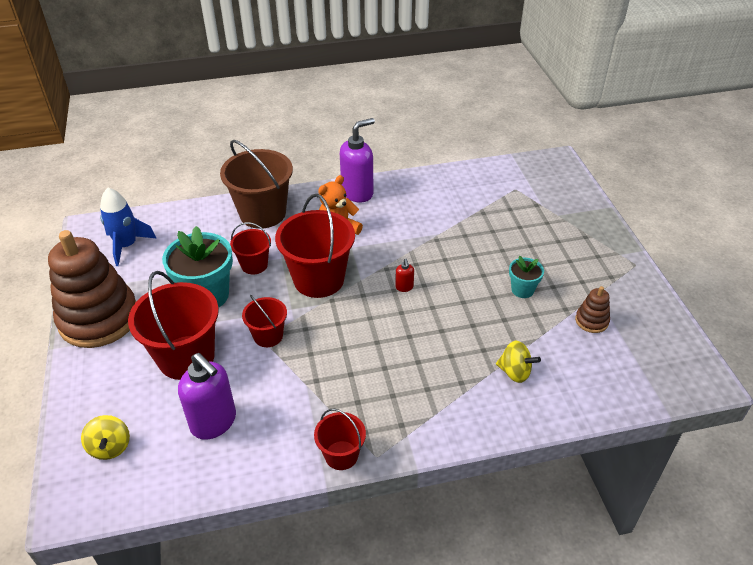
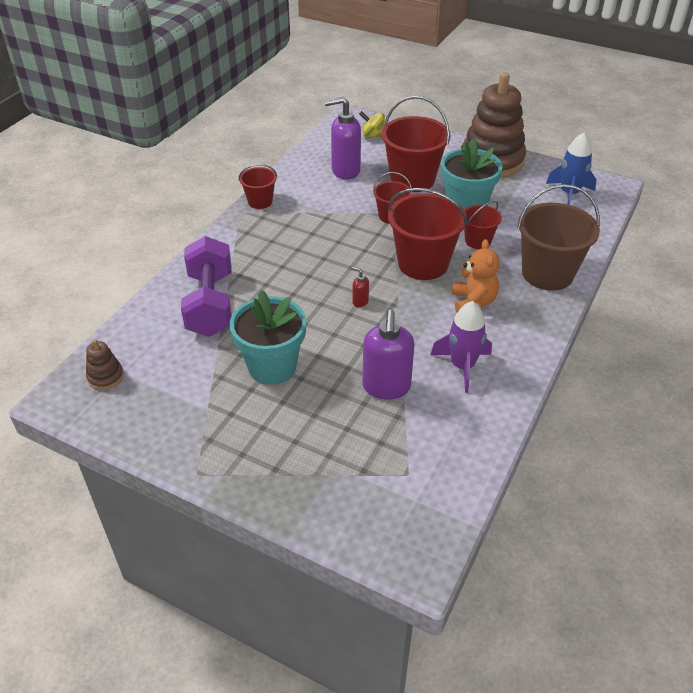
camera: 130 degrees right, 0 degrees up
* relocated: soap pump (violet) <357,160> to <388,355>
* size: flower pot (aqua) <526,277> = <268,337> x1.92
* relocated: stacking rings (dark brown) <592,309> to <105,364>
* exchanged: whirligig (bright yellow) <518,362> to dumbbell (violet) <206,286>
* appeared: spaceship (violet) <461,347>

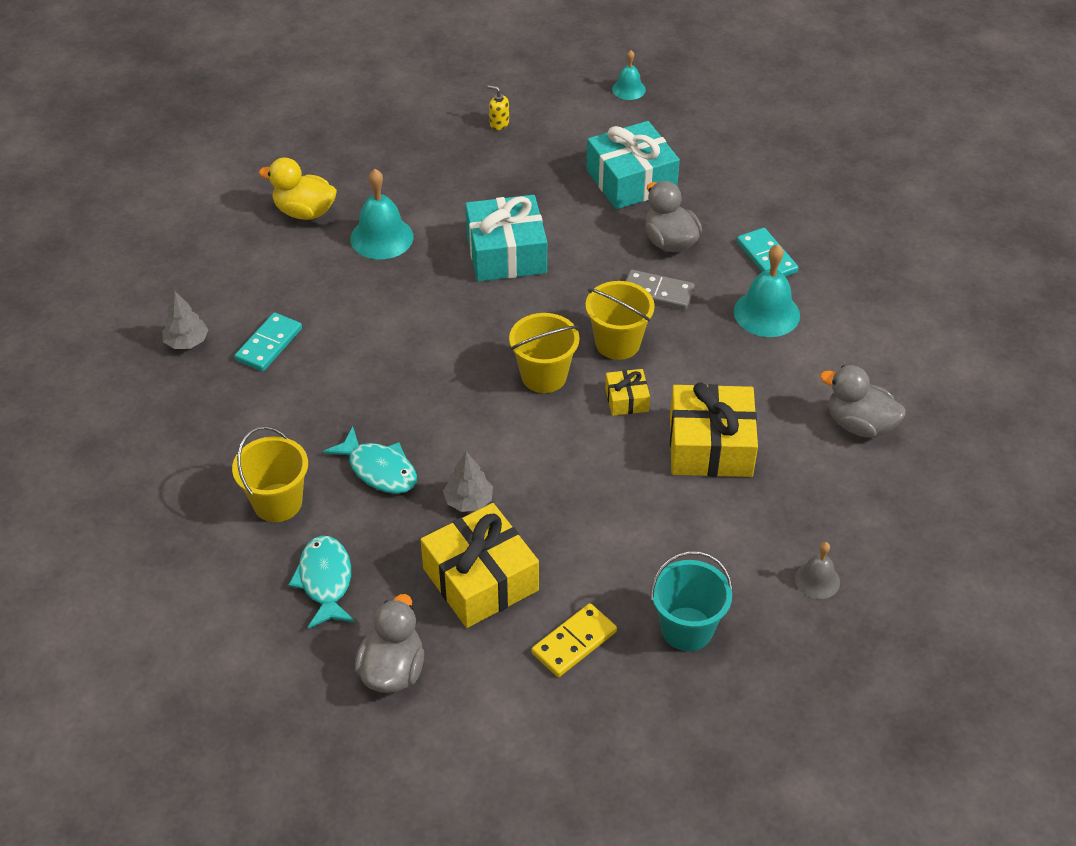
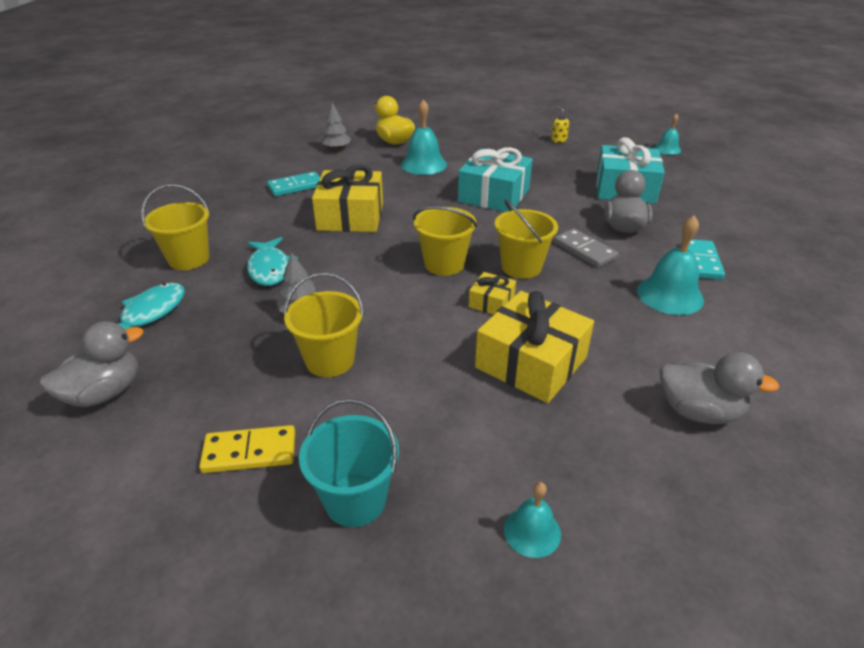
camera: 35 degrees right, 10 degrees down
* relocated: toy tree (gray) <185,320> to <336,126>
* spun: duck (gray) <863,401> = <720,388> 135 degrees clockwise
* relocated: present (bright yellow) <479,565> to <347,198>
* colour: hand bell (gray) <817,570> to hand bell (aqua) <532,520>
* appeared: bucket (bright yellow) <324,324>

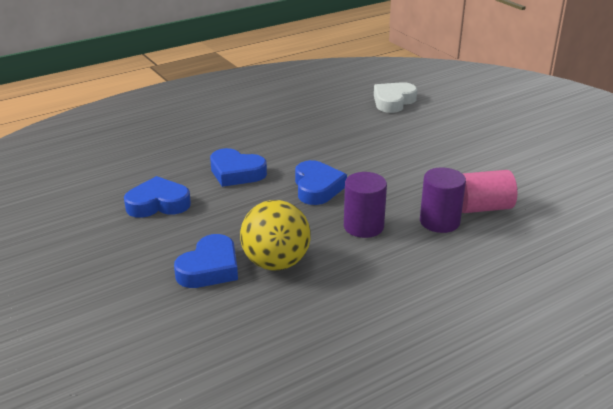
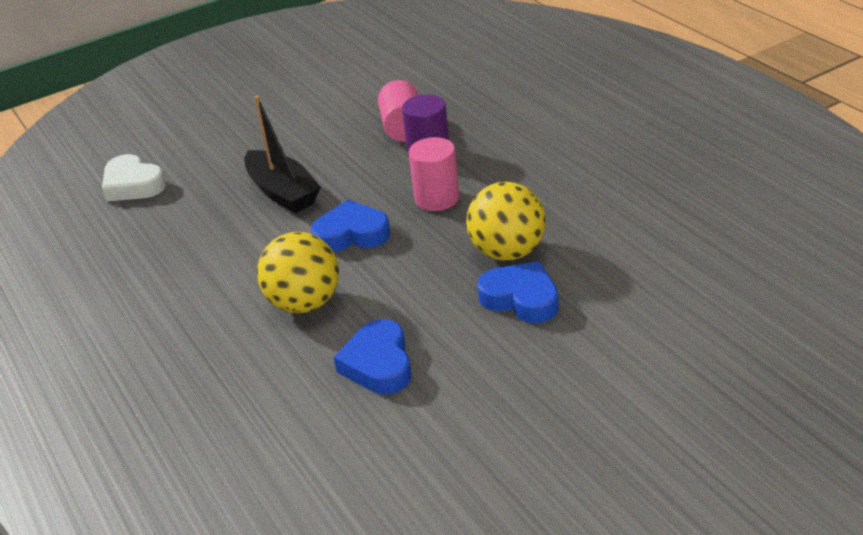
camera: 85 degrees left, 5 degrees up
* exchanged: love heart (royal blue) <238,167> to sphere (bright yellow) <298,272>
* colour: cylinder shape (violet) <365,205> to cylinder shape (rose-pink) <434,174>
* appeared: boat (jet-black) <282,154>

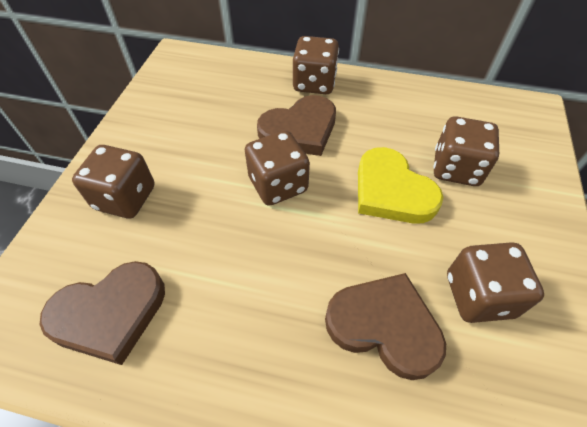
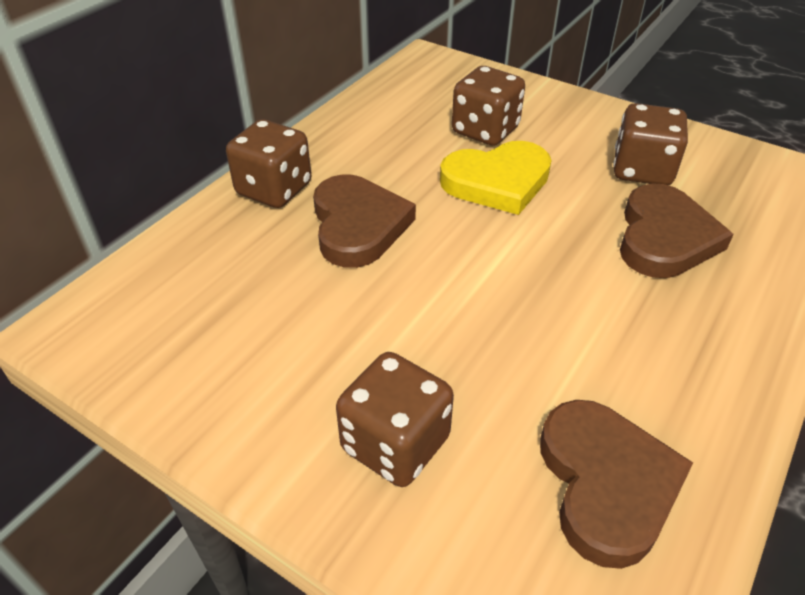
camera: 70 degrees left, 10 degrees down
* missing: dice (dark brown) <277,168>
* spun: love heart (dark brown) <385,326> = <677,230> 150 degrees clockwise

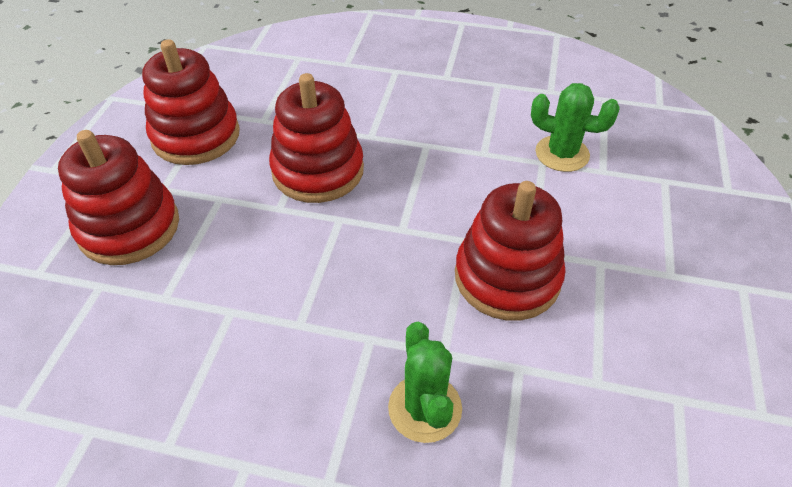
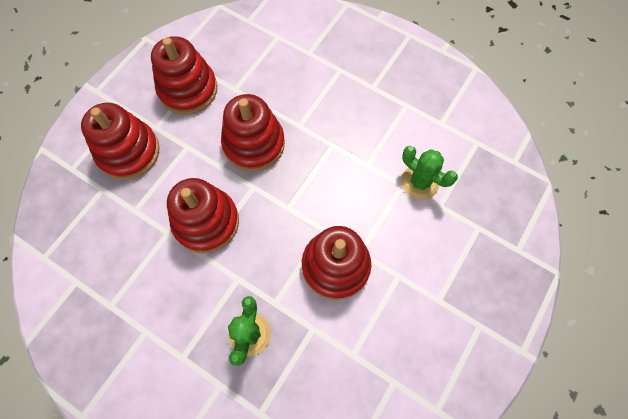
camera: 20 degrees right, 20 degrees up
* appeared: stacking rings (crimson) <203,216>

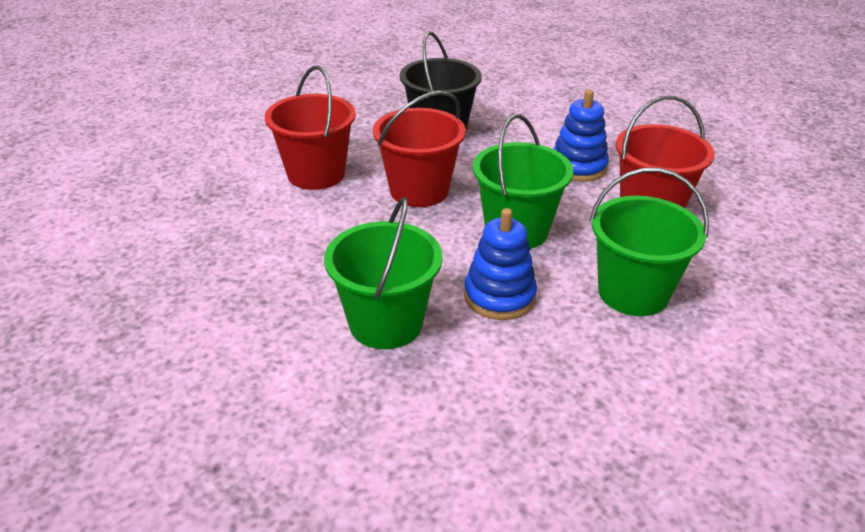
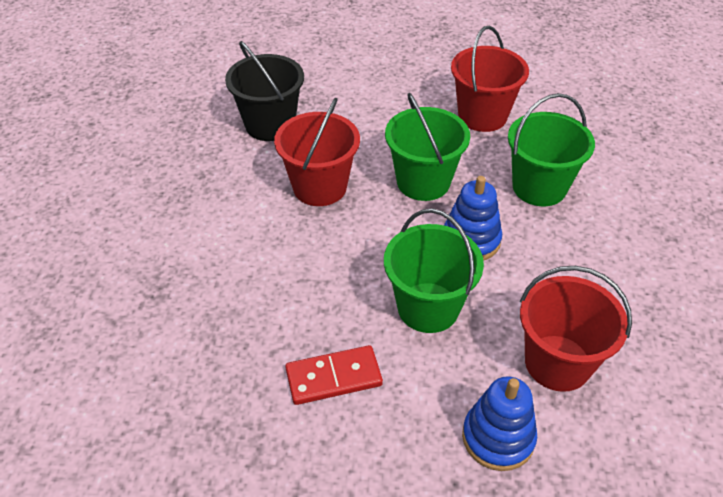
camera: 40 degrees left, 10 degrees up
* relocated: bucket (crimson) <310,127> to <576,329>
* relocated: stacking rings (royal blue) <581,135> to <499,423>
* appeared: domino tile (crimson) <334,375>

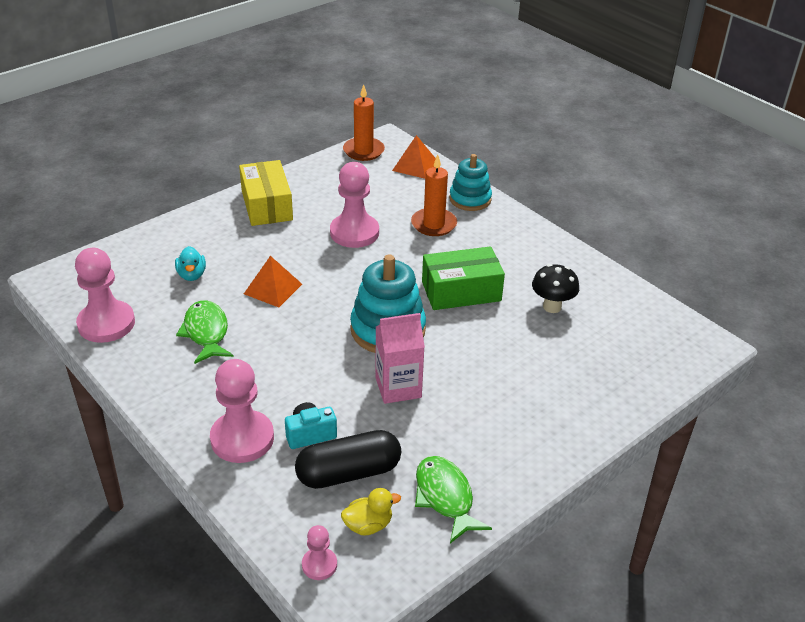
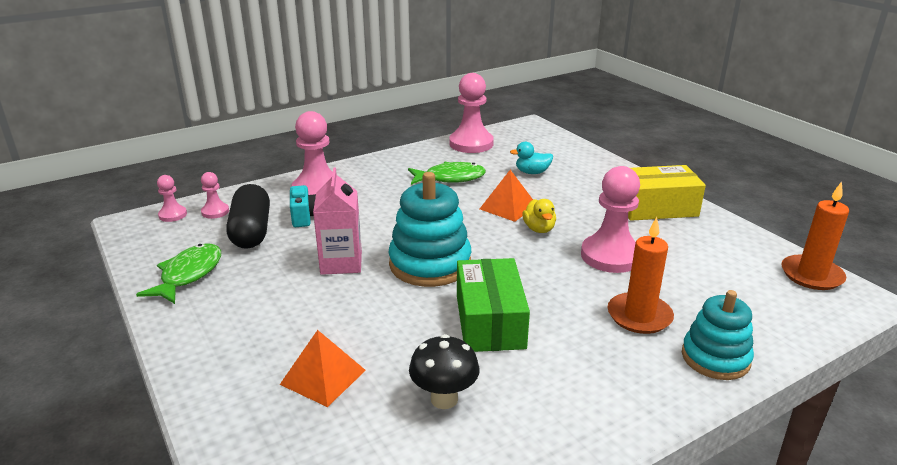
camera: 100 degrees right, 10 degrees down
* relocated: pyramid (orange) <414,157> to <323,368>
* spun: toy fish (green) <453,500> = <178,274> 60 degrees counterclockwise
* relocated: duck (bright yellow) <371,511> to <539,216>
* appeared: pawn (rose-pink) <215,195>

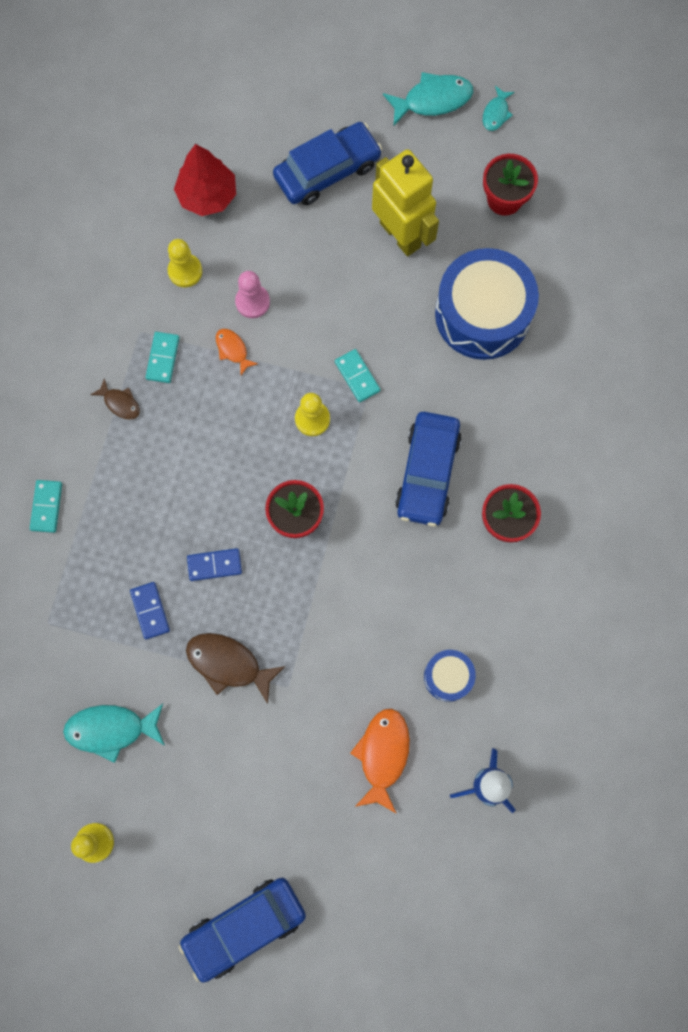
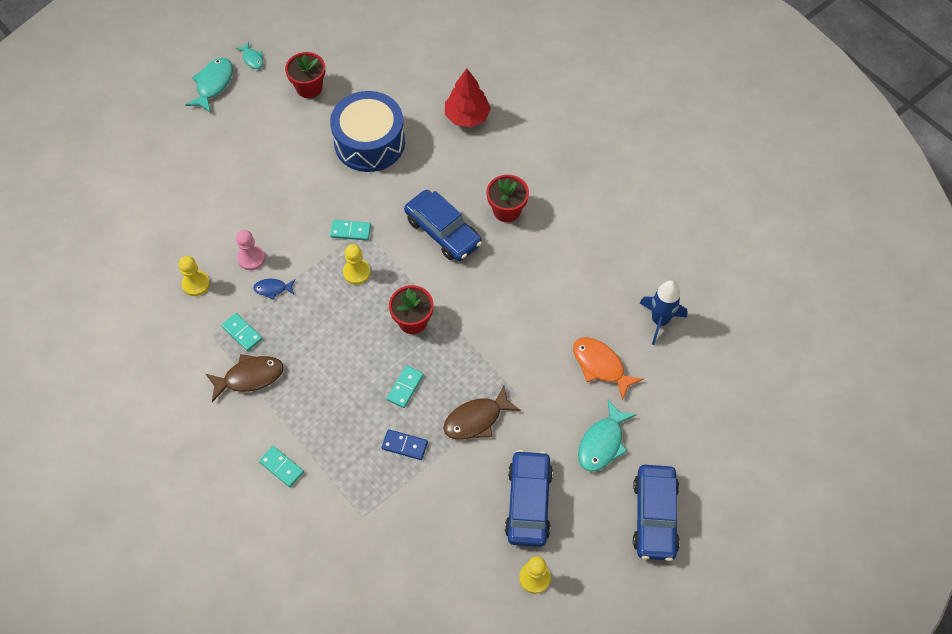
camera: 55 degrees left, 15 degrees down
* relocated: car (royal blue) <327,163> to <529,498>
* relocated: toy tree (crimson) <205,180> to <468,98>
* missing: robot (bright yellow) <405,202>
* colour: toy fish (orange) <237,352> to toy fish (royal blue) <274,289>
* size: toy fish (dark brown) <115,399> = <245,378> x1.78
* colour: domino tile (royal blue) <214,564> to domino tile (aqua) <405,386>
* missing: drum (royal blue) <450,676>
* relocated: toy fish (aqua) <114,733> to <607,436>

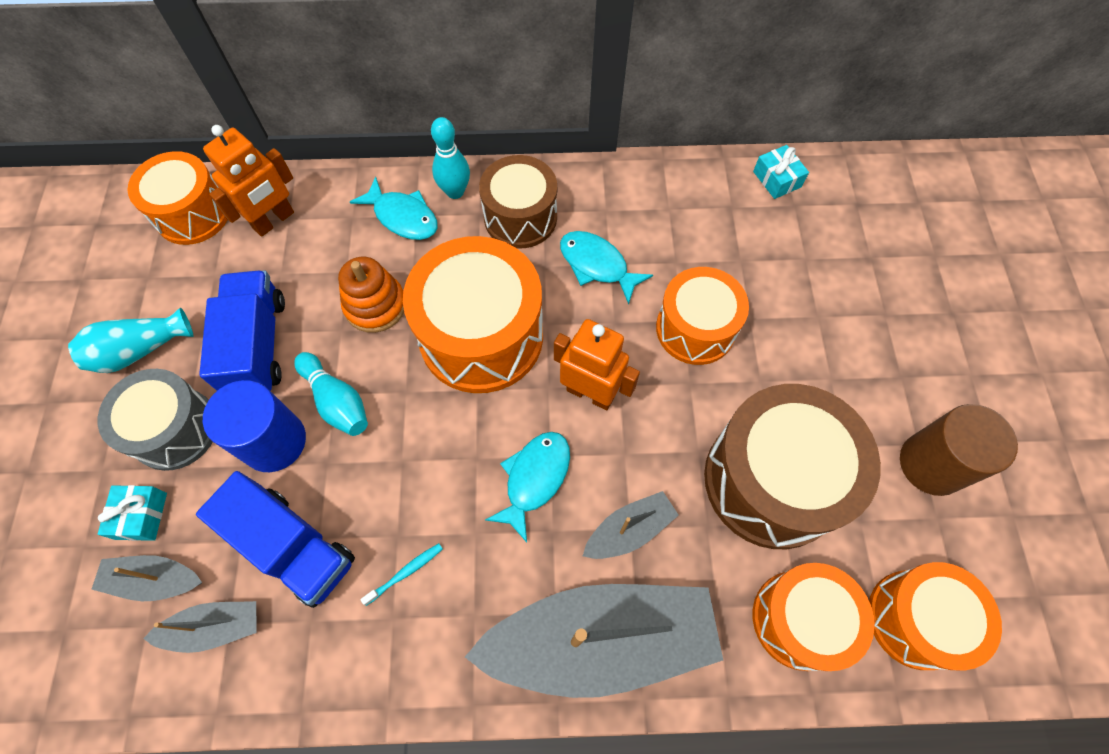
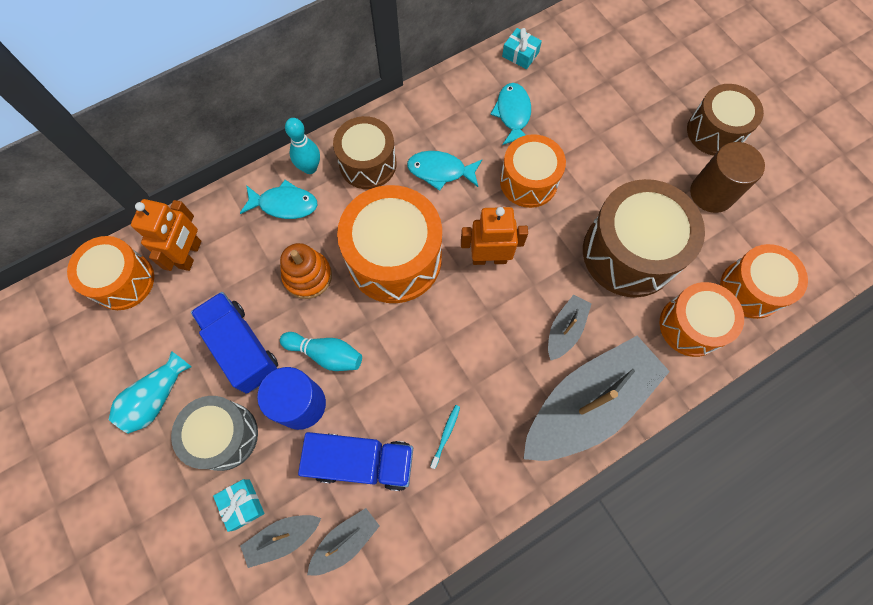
camera: 30 degrees left, 5 degrees up
* relocated: toy fish (aqua) <527,487> to <510,114>
* appeared: drum (dark brown) <725,120>

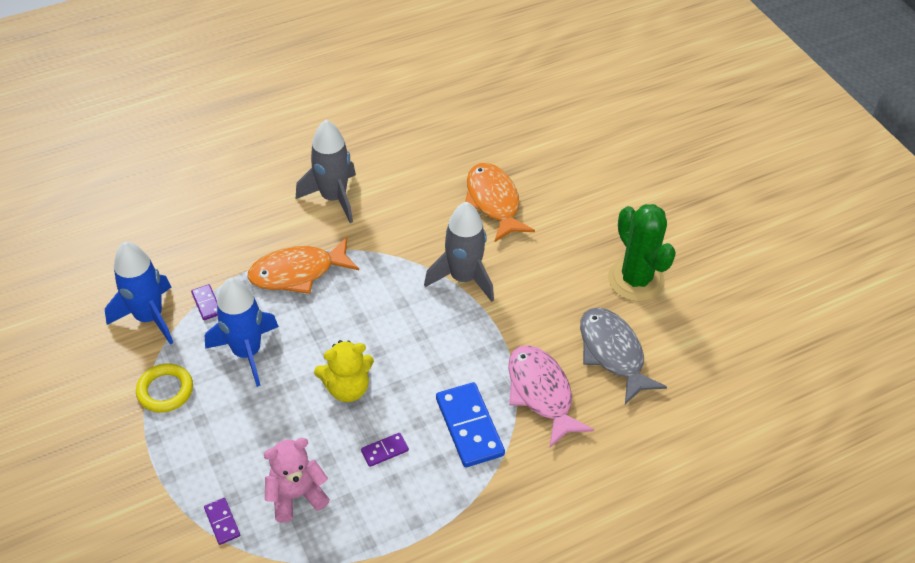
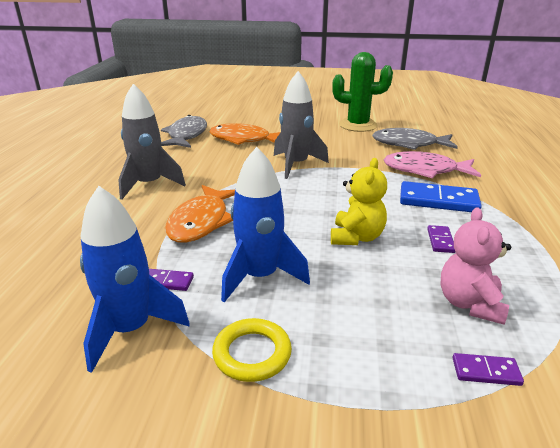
camera: 55 degrees left, 20 degrees down
* appeared: toy fish (gray) <184,131>

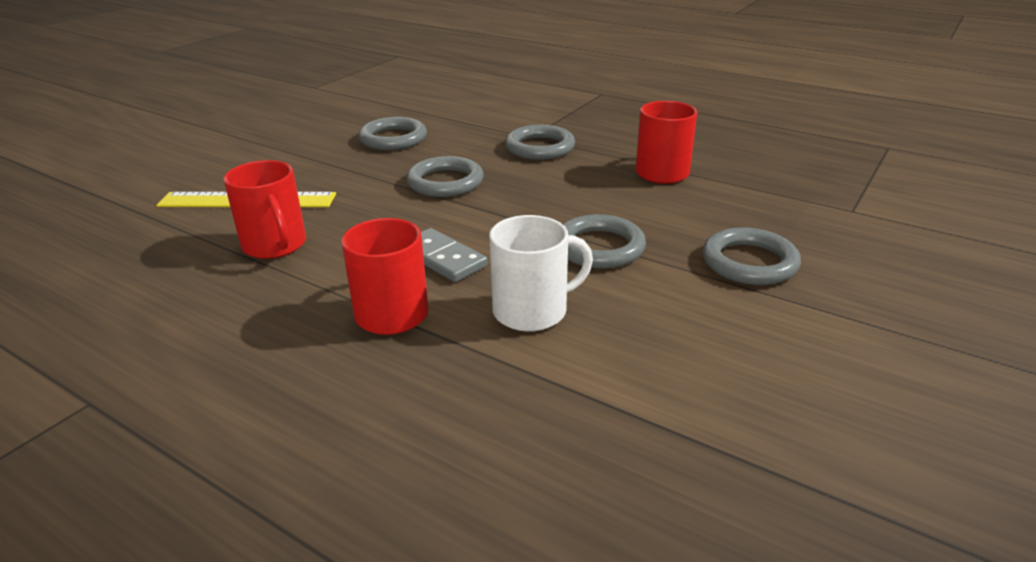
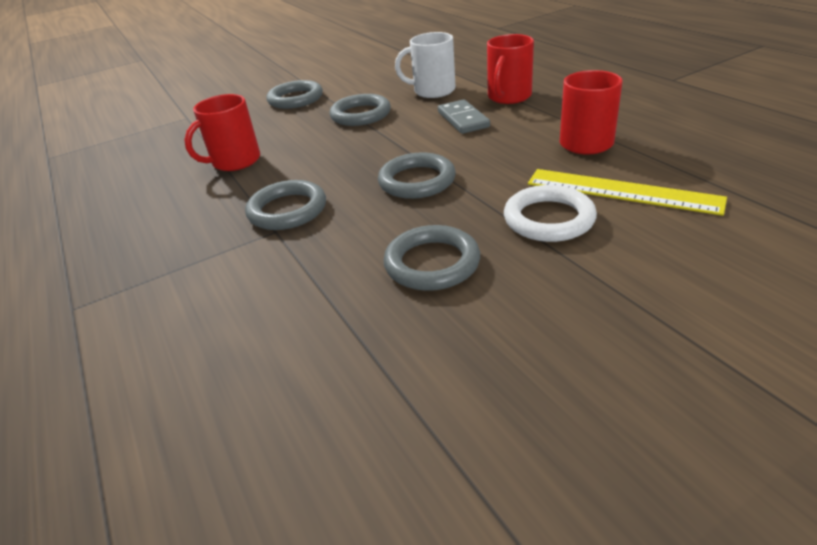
camera: 150 degrees left, 5 degrees up
* appeared: hoop (white) <550,213>

